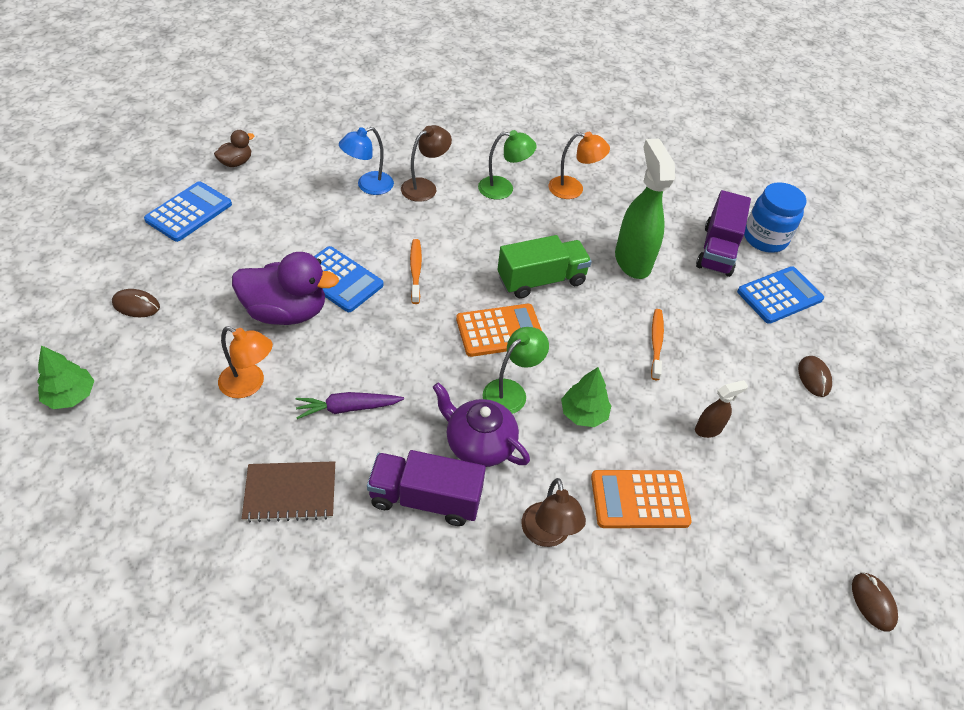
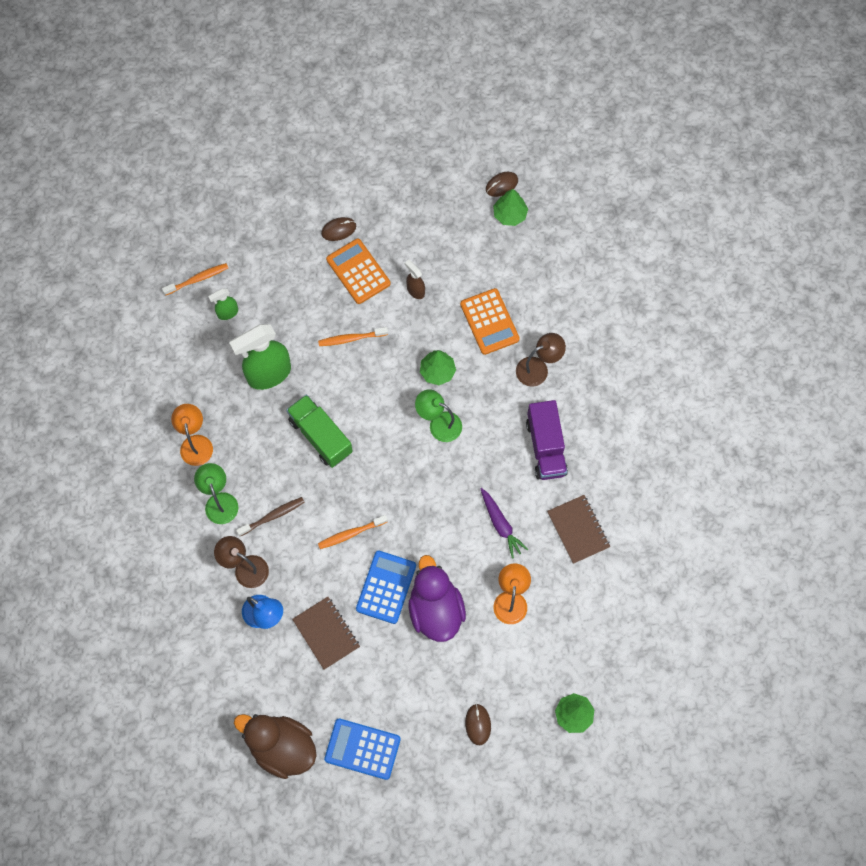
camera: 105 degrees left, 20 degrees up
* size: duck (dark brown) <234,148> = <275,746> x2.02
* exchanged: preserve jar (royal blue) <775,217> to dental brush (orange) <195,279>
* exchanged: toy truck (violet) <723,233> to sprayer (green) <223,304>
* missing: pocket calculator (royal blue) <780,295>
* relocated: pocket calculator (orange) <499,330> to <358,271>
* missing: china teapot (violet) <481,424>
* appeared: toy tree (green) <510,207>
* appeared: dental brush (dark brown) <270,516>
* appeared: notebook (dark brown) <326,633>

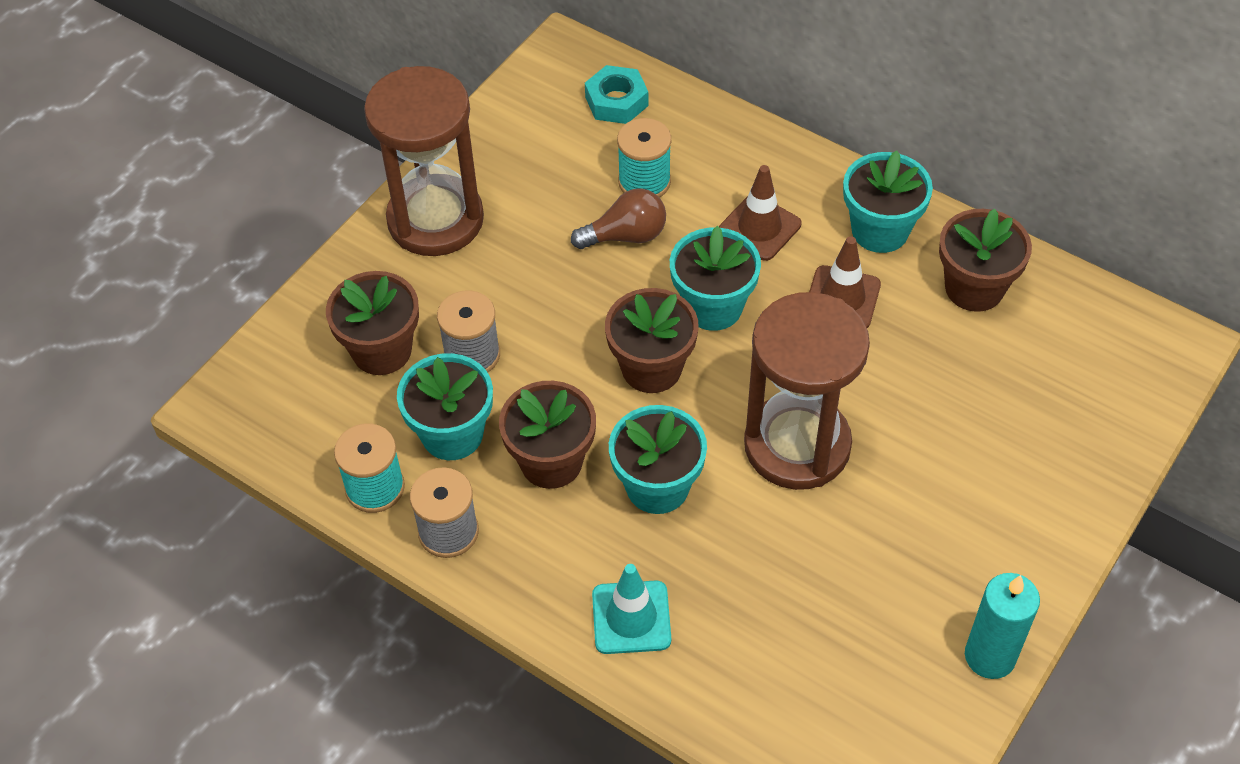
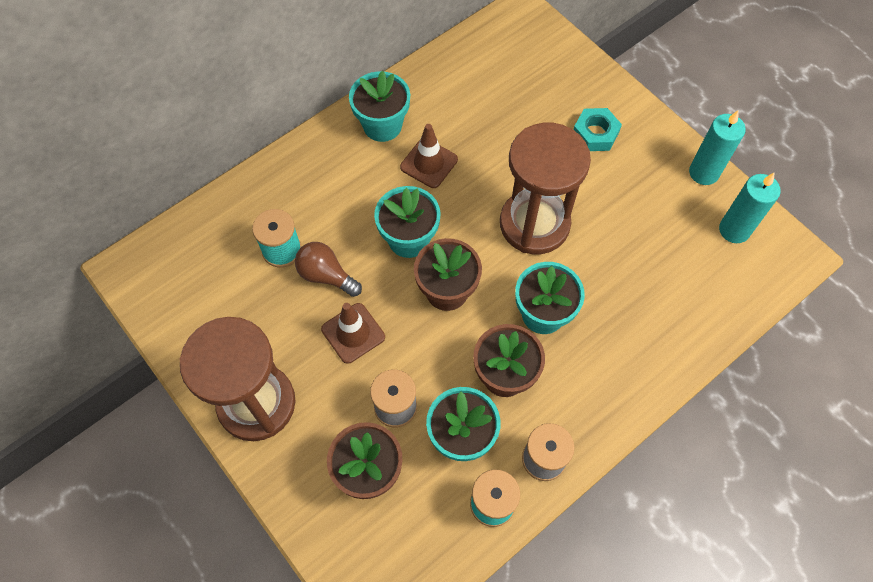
camera: 75 degrees left, 10 degrees up
* relocated: hexagon nut (aqua) <616,94> to <597,129>
* relocated: road cone (dark brown) <760,213> to <353,333>
* spun: lightbulb (dark brown) <618,218> = <328,269> 60 degrees counterclockwise
* missing: flower pot (dark brown) <985,260>
* missing: road cone (aqua) <631,609>
* appeared: candle (aqua) <750,208>

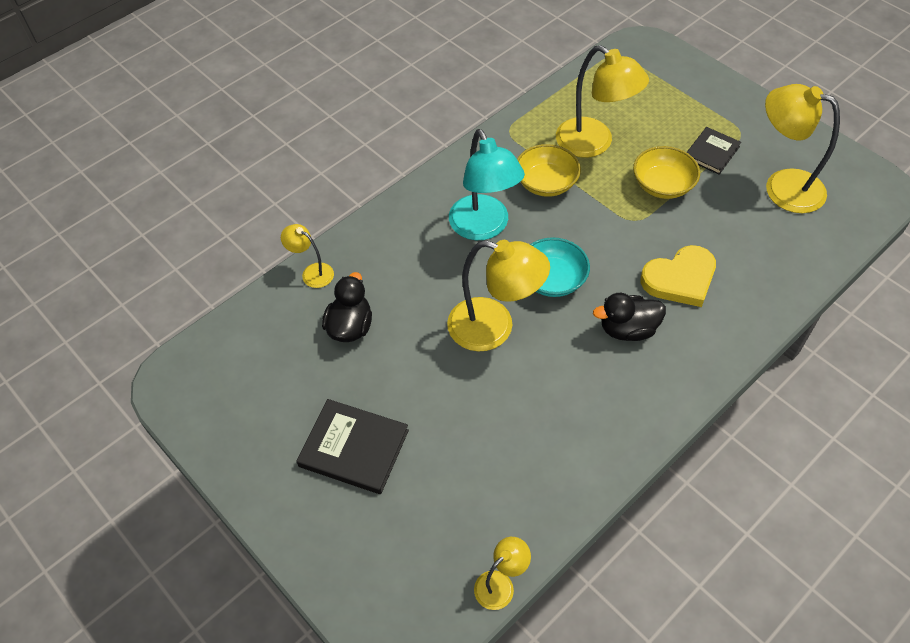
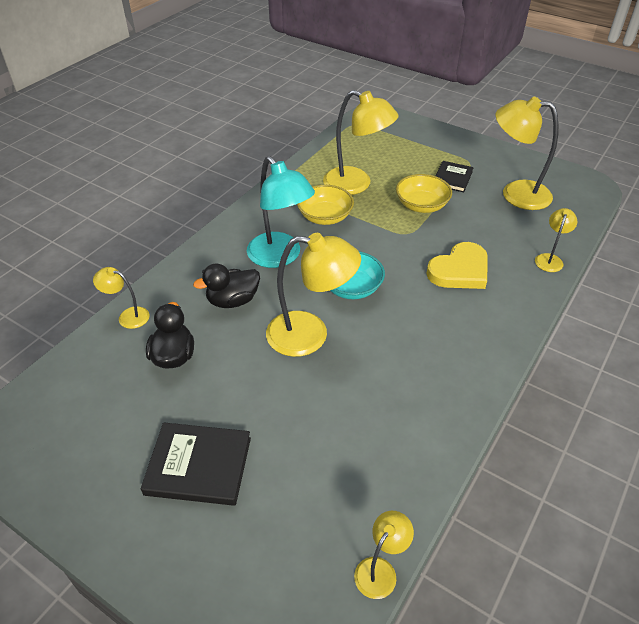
camera: 15 degrees left, 10 degrees down
* relocated: duck (jet-black) <629,317> to <226,285>
* appeared: desk lamp (bright yellow) <556,240>

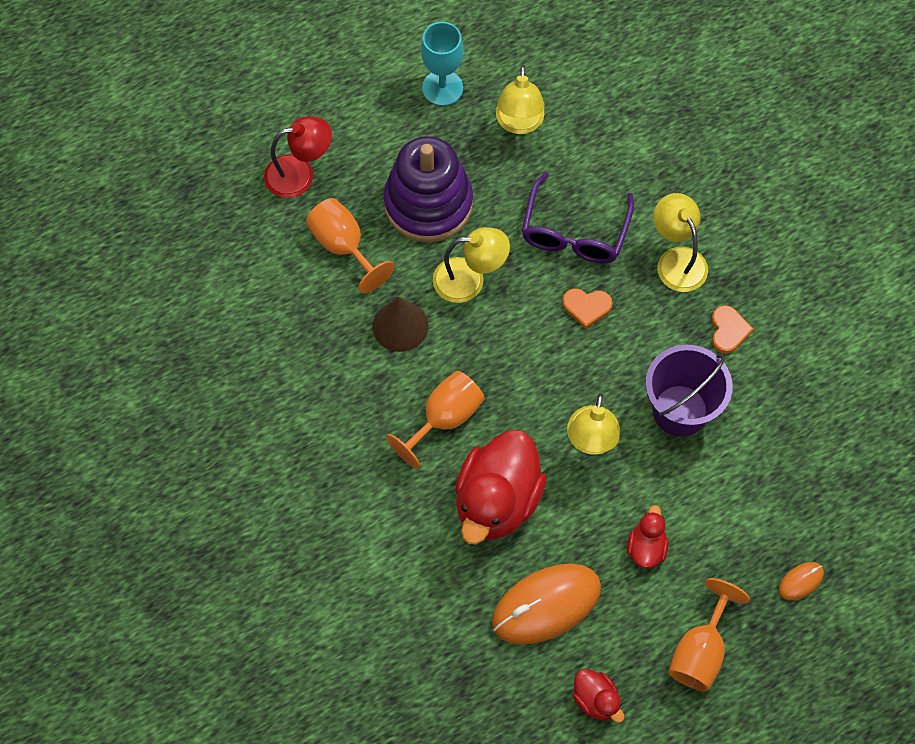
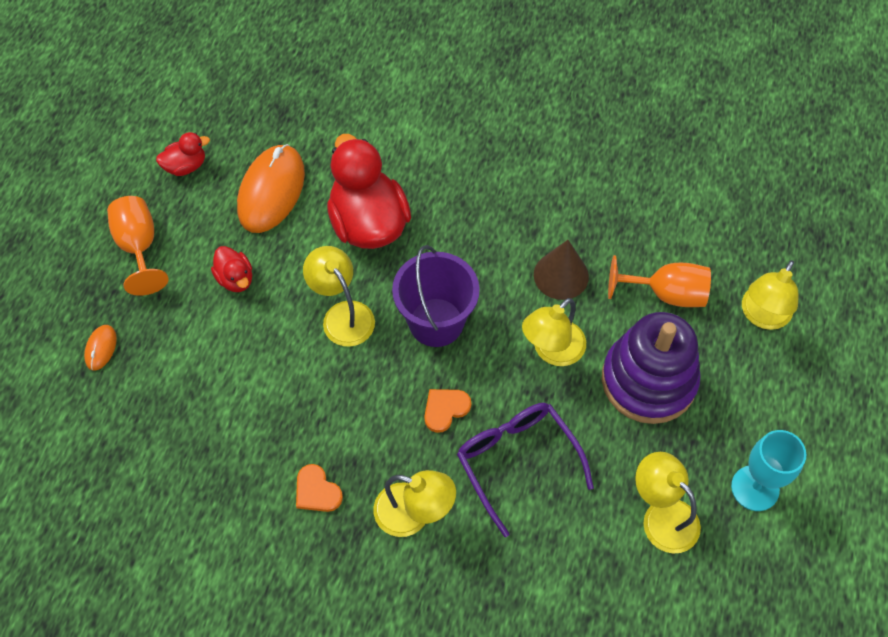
camera: 135 degrees right, 5 degrees down
* colour: desk lamp (crimson) <298,157> to desk lamp (bright yellow) <770,295>
* relocated: bucket (violet) <689,391> to <436,296>
* missing: chalice (orange) <435,420>
* spun: duck (crimson) <598,696> = <183,154> 150 degrees clockwise

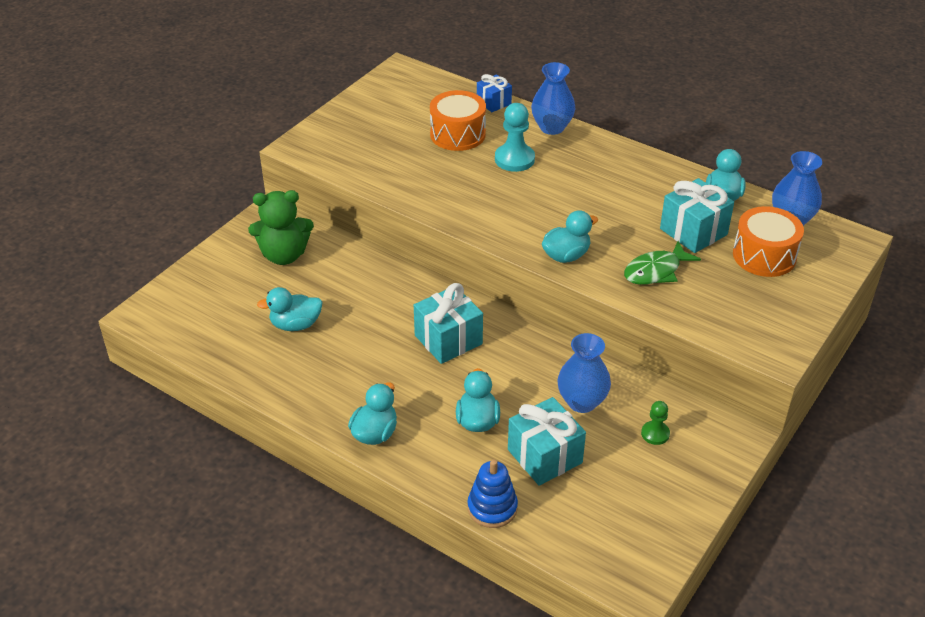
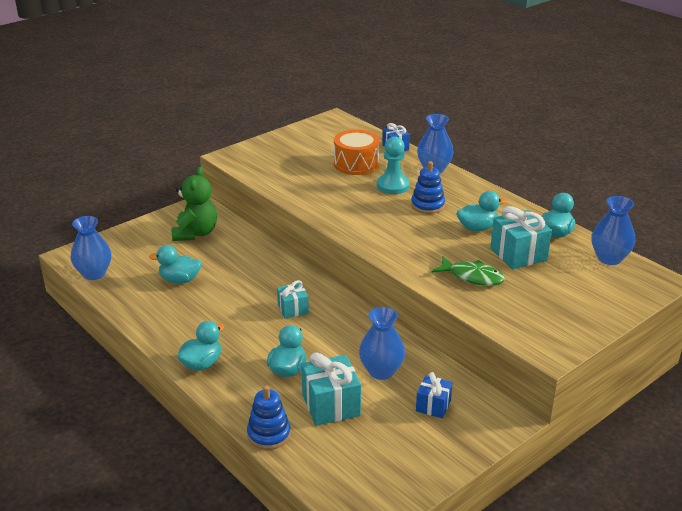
camera: 15 degrees right, 10 degrees down
* spun: teddy bear (green) <281,227> = <194,204> 90 degrees counterclockwise
* missing: drum (orange) <768,241>
* relocated: duck (aqua) <570,236> to <481,211>
* spun: toy fish (green) <662,263> = <468,271> 135 degrees counterclockwise
* size: present (aqua) <448,323> = <293,299> x0.60
* exchanged: pawn (green) <655,423> to present (royal blue) <434,395>
* appeared: stacking rings (royal blue) <428,187>
* appeared: vase (royal blue) <91,248>

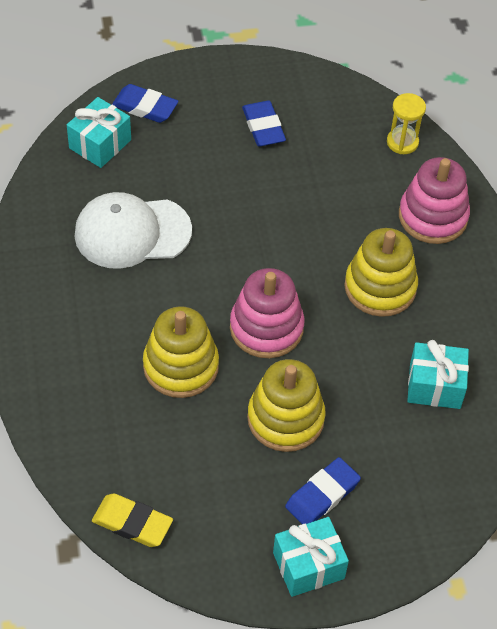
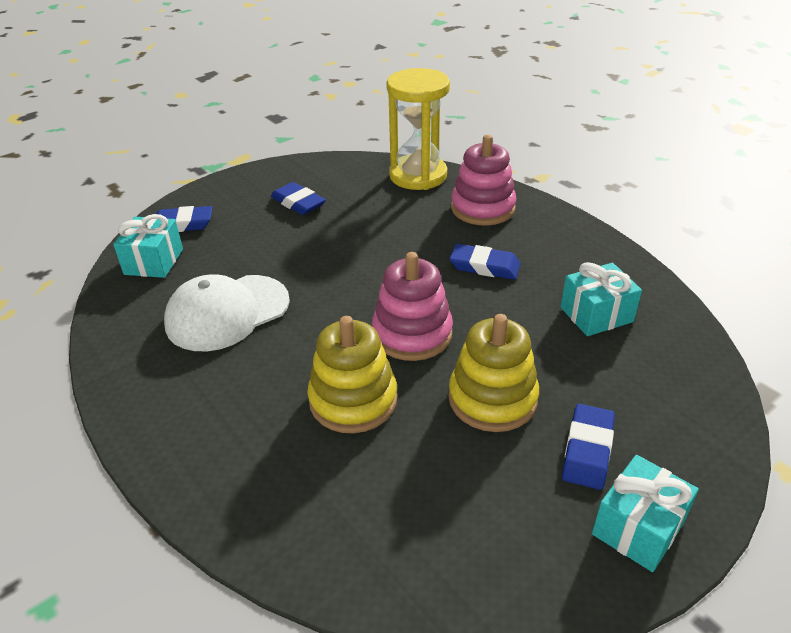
camera: 25 degrees left, 15 degrees down
* size: hourglass (bright yellow) <406,123> = <418,129> x2.02
* exchanged: stacking rings (bright yellow) <381,272> to pencil eraser (royal blue) <485,262>
* missing: pencil eraser (bright yellow) <132,520>

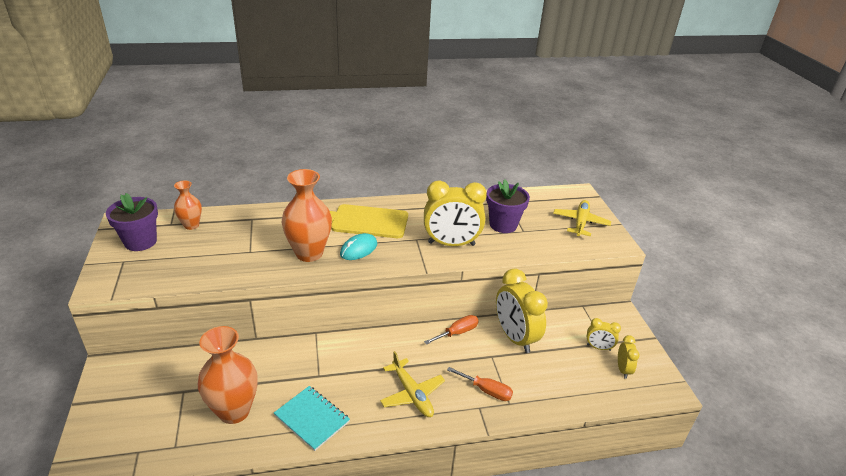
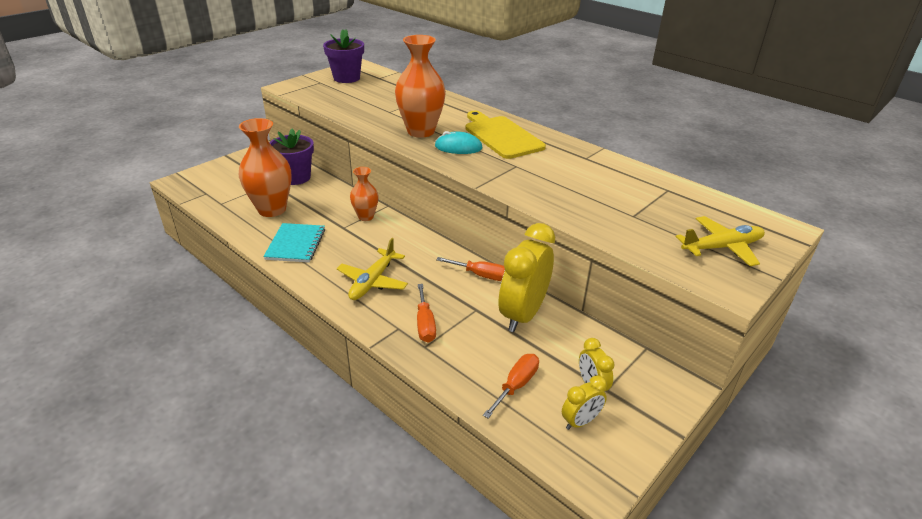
camera: 55 degrees right, 0 degrees up
* relocated: flower pot (violet) <508,206> to <291,156>
* relocated: vase (orange) <188,205> to <364,194>
* missing: alarm clock (bright yellow) <455,213>
* appeared: flat screwdriver (orange) <511,386>

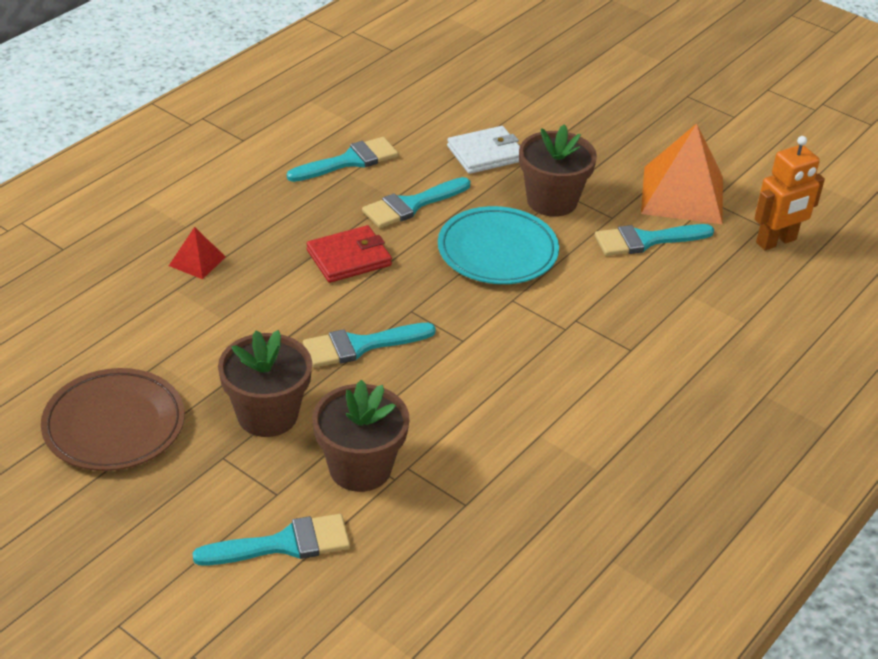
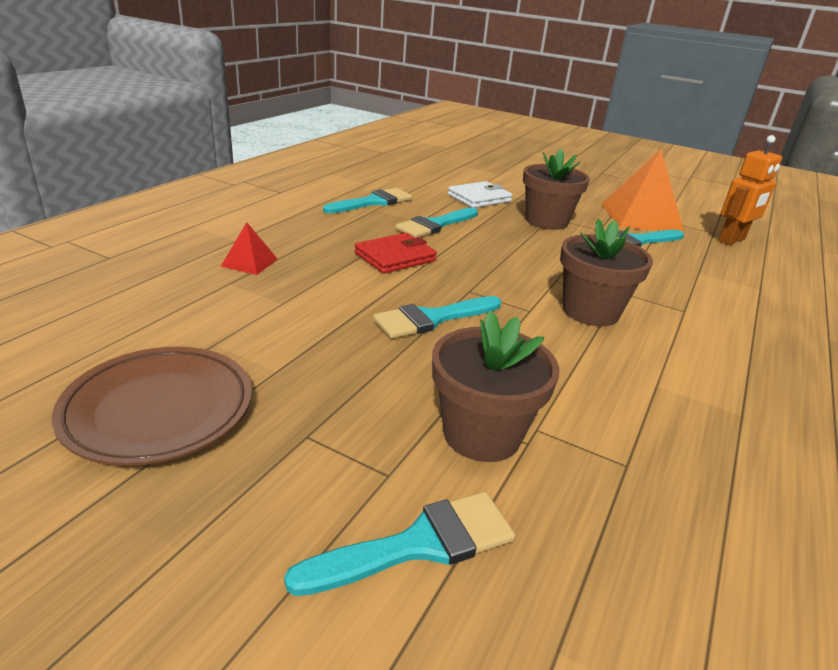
camera: 10 degrees left, 10 degrees down
* missing: flat dish (aqua) <498,245>
* relocated: flower pot (dark brown) <265,383> to <606,272>

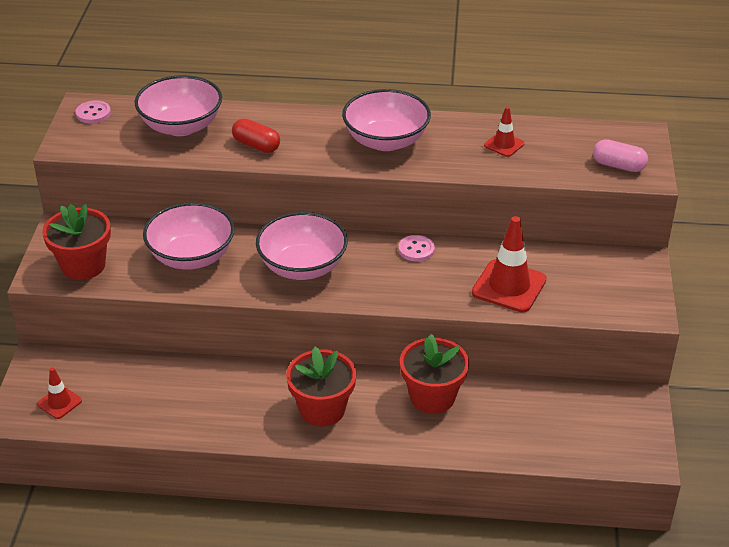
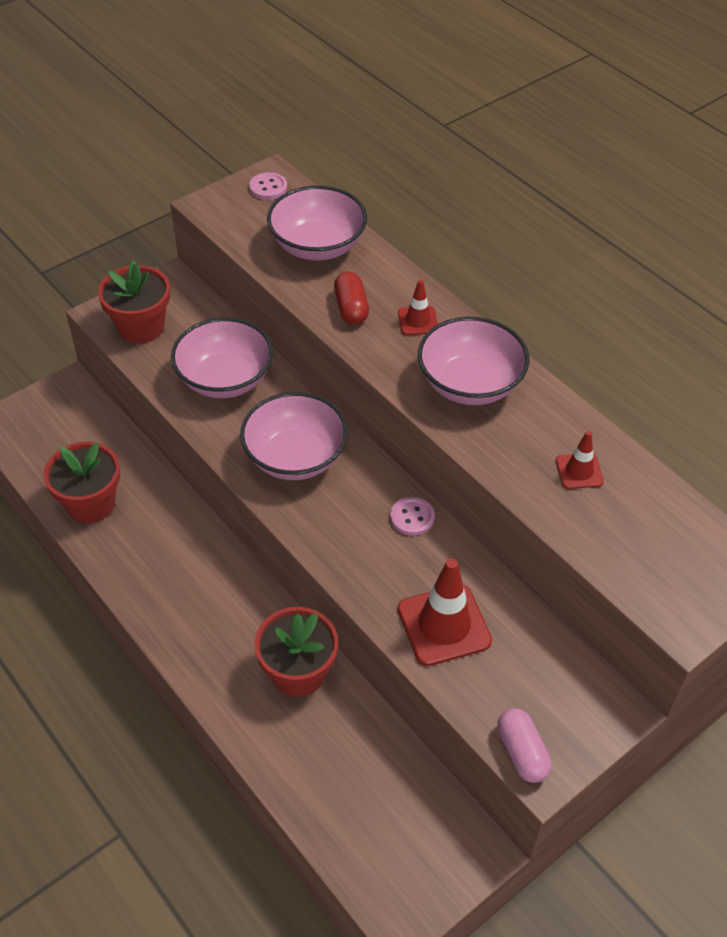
camera: 45 degrees right, 10 degrees up
* relocated: pill (rose-pink) <620,155> to <524,745>
* relocated: flower pot (crimson) <321,386> to <81,482>
* relocated: road cone (crimson) <59,393> to <418,307>

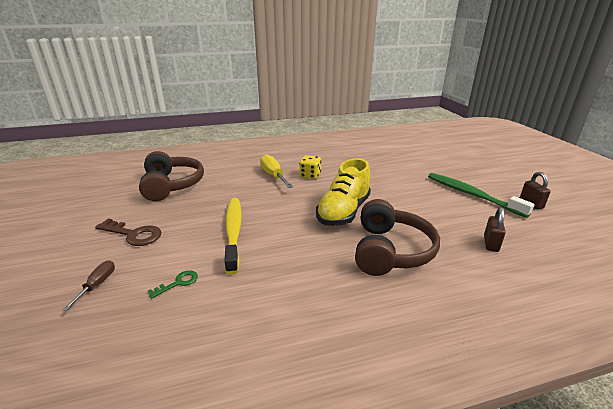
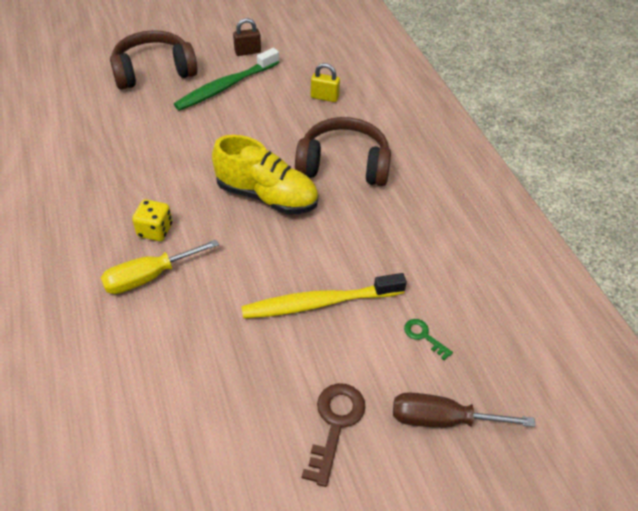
camera: 95 degrees left, 20 degrees up
* relocated: headset (dark brown) <171,176> to <154,60>
* colour: small lock (dark brown) <495,229> to small lock (bright yellow) <325,82>
* size: flat screwdriver (dark brown) <89,285> = <464,410> x1.70

